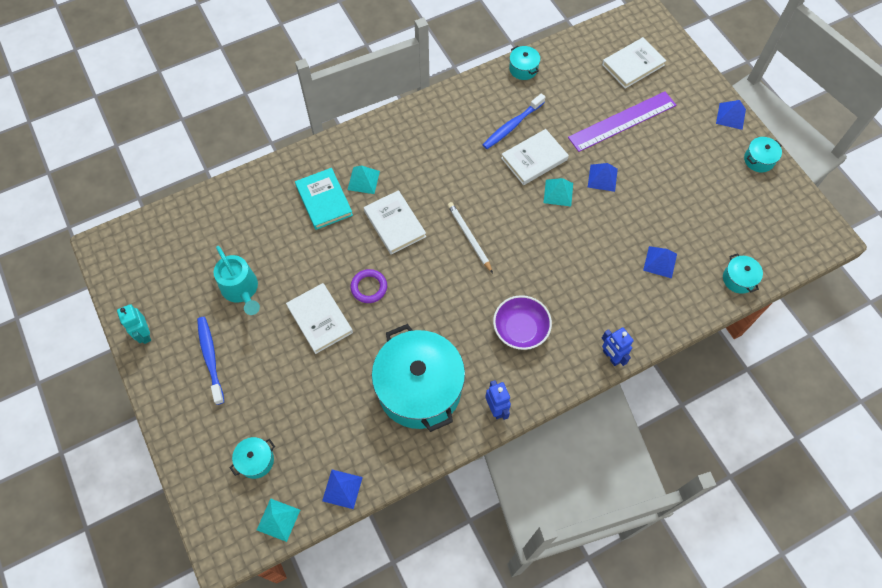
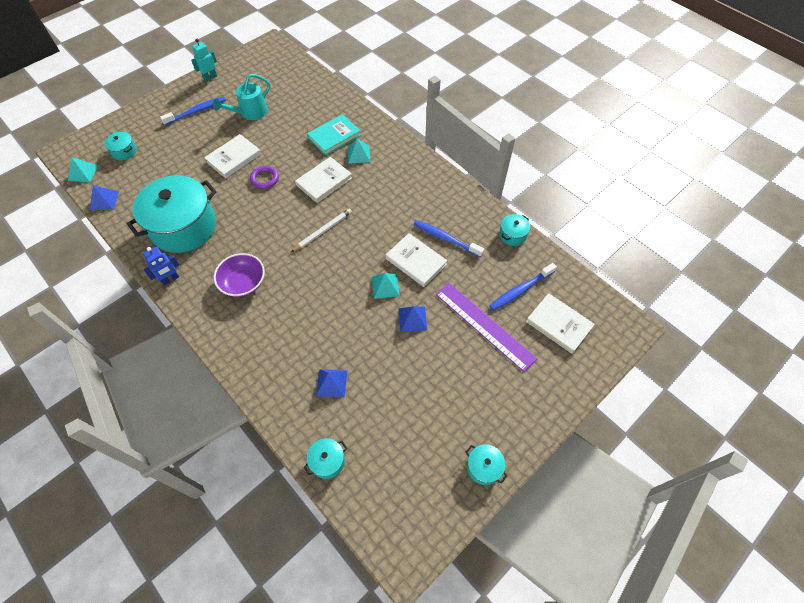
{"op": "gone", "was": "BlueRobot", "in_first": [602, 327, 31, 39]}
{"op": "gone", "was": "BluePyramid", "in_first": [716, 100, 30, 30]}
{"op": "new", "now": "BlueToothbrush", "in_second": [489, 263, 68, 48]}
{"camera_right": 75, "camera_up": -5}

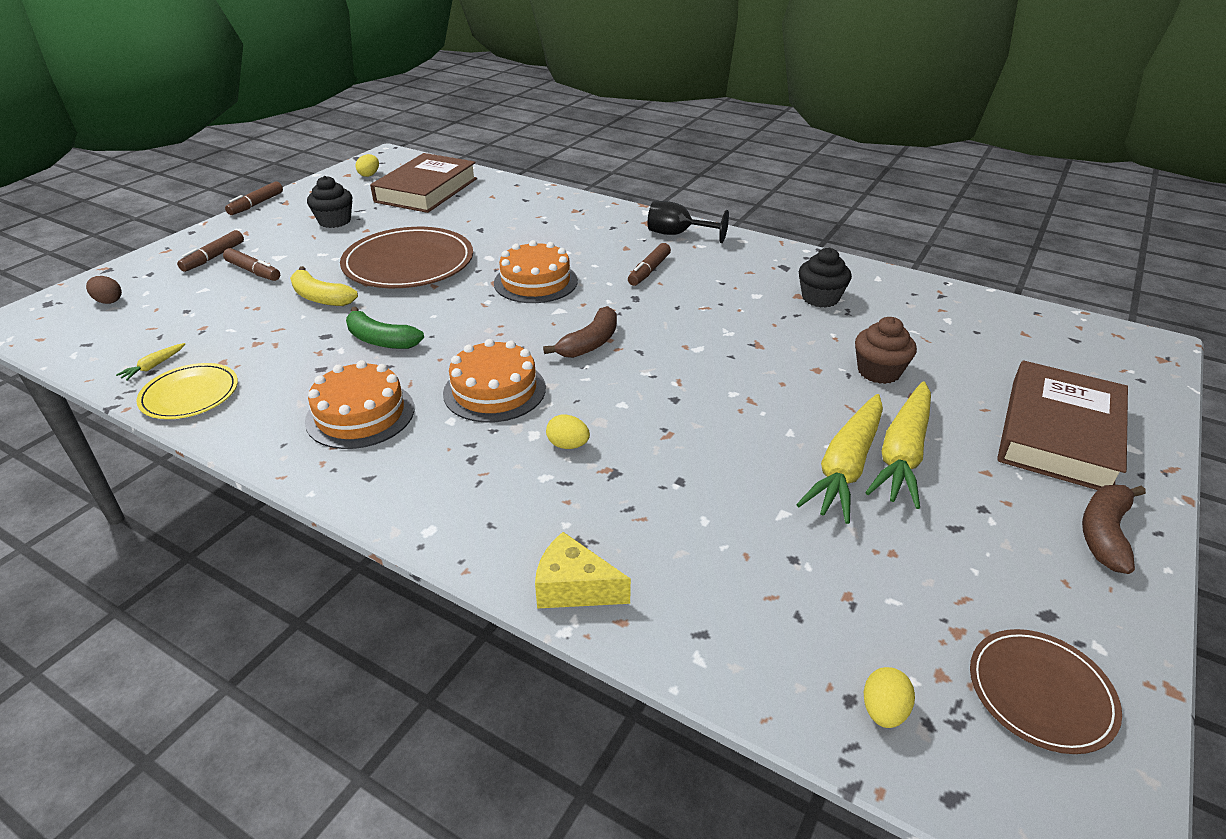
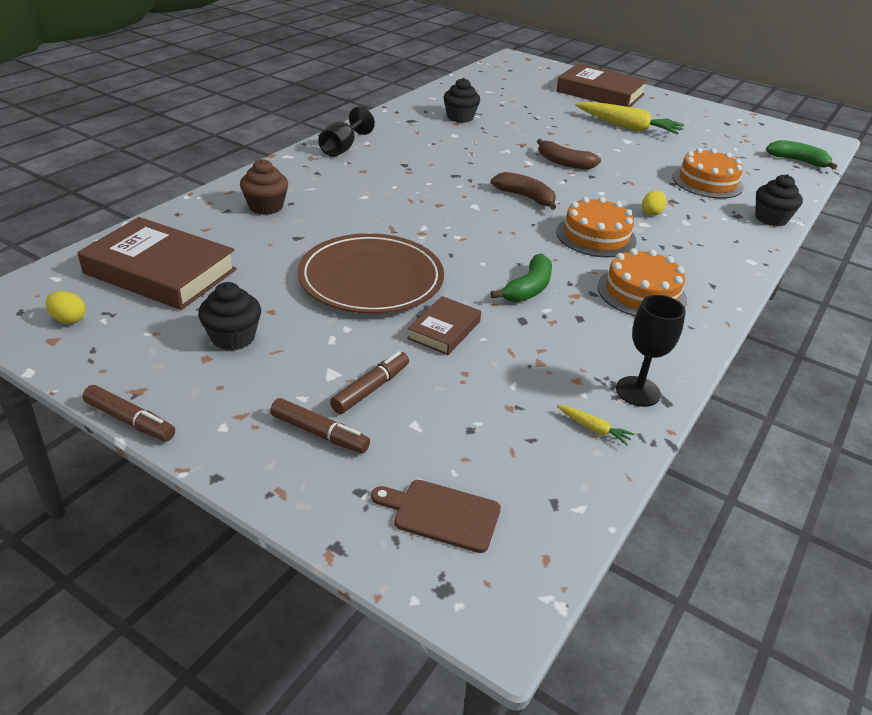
{"op": "gone", "was": "BrownMarker", "in_first": [628, 243, 43, 43]}
{"op": "gone", "was": "YellowCarrot", "in_first": [796, 394, 87, 130]}
{"op": "gone", "was": "BrownPlate", "in_first": [970, 629, 152, 125]}
{"op": "shifted", "was": "OrangeCake", "in_first": [494, 240, 84, 63], "in_second": [672, 148, 72, 51]}
{"op": "shifted", "was": "BrownCupcake", "in_first": [855, 317, 62, 67], "in_second": [240, 159, 48, 56]}
{"op": "shifted", "was": "BrownBanana", "in_first": [1082, 485, 64, 89], "in_second": [537, 139, 64, 31]}
{"op": "swapped", "was": "BrownEgg", "now": "BrownCuttingBoard", "in_first": [86, 276, 36, 28], "in_second": [371, 480, 130, 73]}
{"op": "swapped", "was": "YellowPlate", "now": "BlackGoblet", "in_first": [136, 363, 102, 56], "in_second": [616, 295, 70, 112]}
{"op": "swapped", "was": "YellowBanana", "now": "BrownBook", "in_first": [290, 266, 68, 40], "in_second": [407, 296, 74, 59]}
{"op": "swapped", "was": "YellowCheese", "now": "BlackCupcake", "in_first": [535, 532, 96, 77], "in_second": [755, 174, 48, 52]}
{"op": "swapped", "was": "YellowEgg", "now": "GreenBanana", "in_first": [864, 667, 51, 61], "in_second": [766, 140, 71, 30]}
{"camera_right": -90, "camera_up": 0}

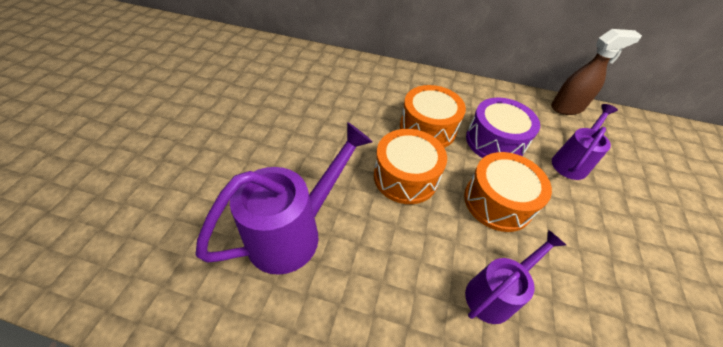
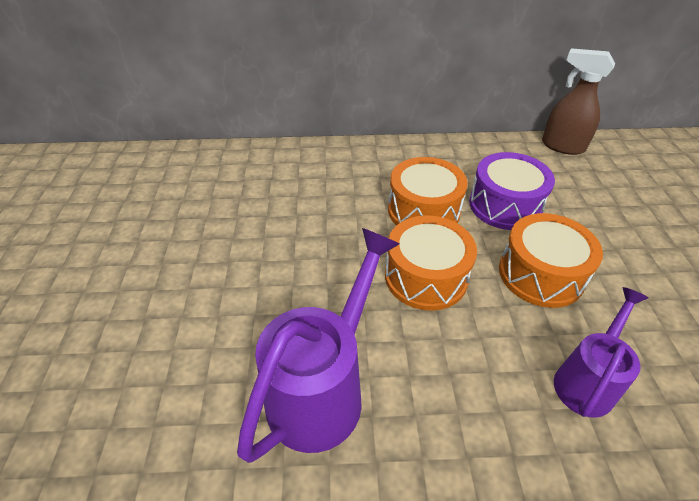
{"op": "gone", "was": "PurpleWateringCan", "in_first": [552, 104, 66, 76]}
{"op": "rotated", "was": "BrownSprayBottle", "in_first": [551, 29, 91, 86], "in_second": [542, 48, 73, 107], "clockwise": -120}
{"camera_right": -15, "camera_up": -5}

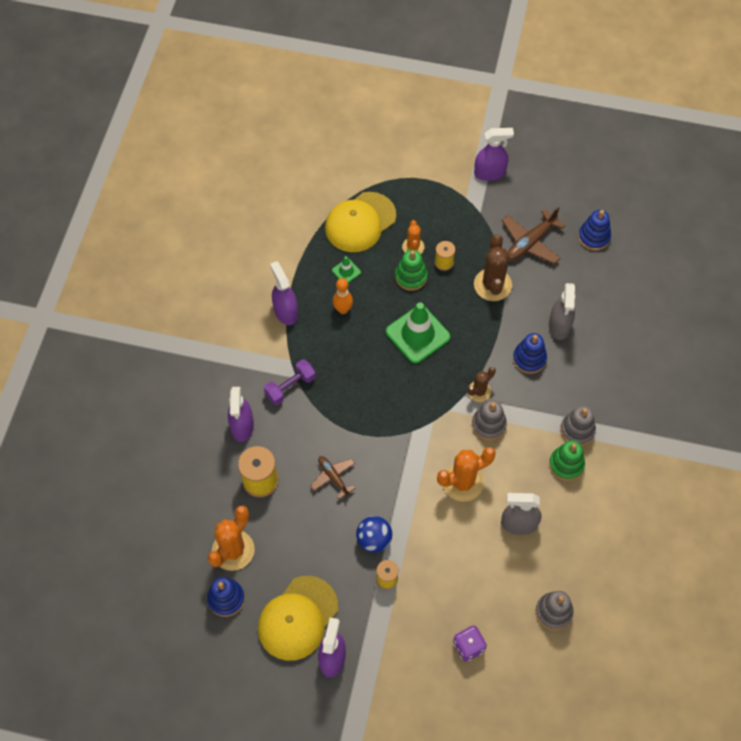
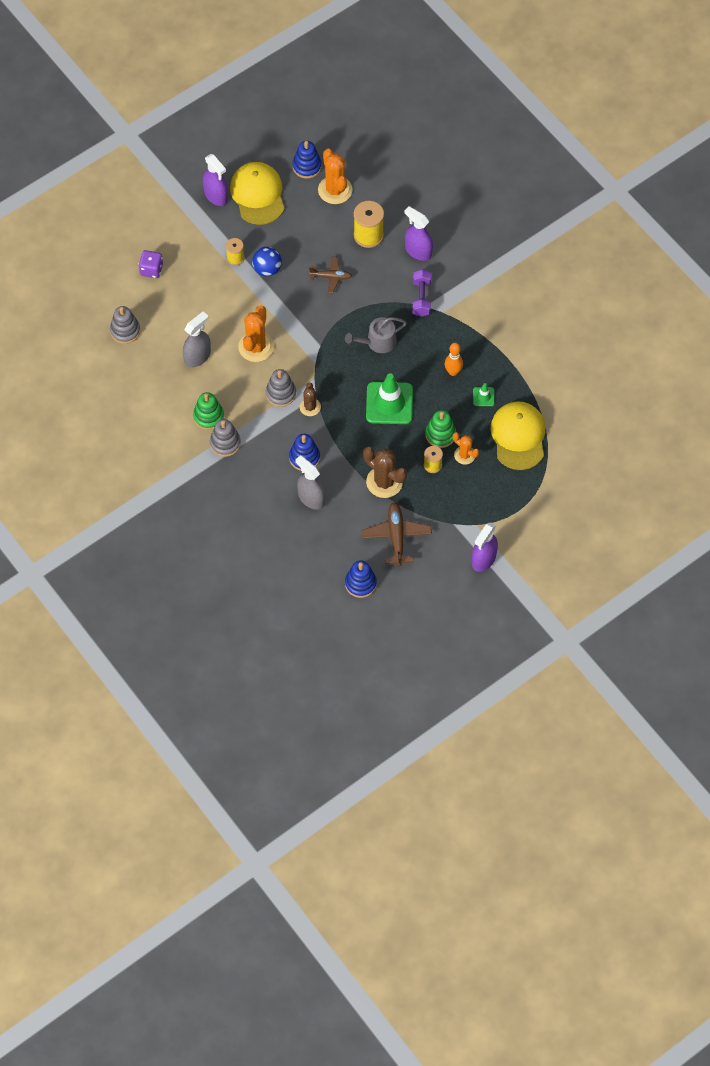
{"op": "gone", "was": "PurpleSprayBottle", "in_first": [270, 261, 28, 64]}
{"op": "new", "now": "GreyWateringCan", "in_second": [345, 317, 62, 36]}
{"camera_right": 130, "camera_up": 0}

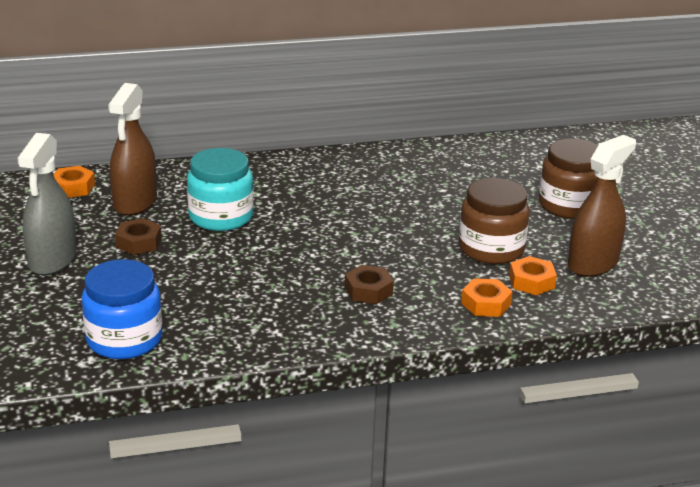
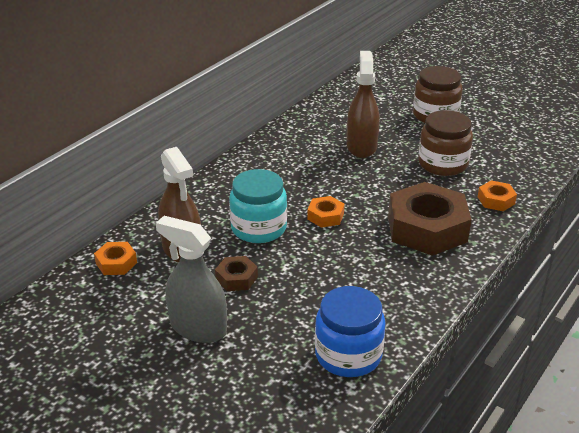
{"op": "shifted", "was": "OrangeNut", "in_first": [509, 256, 48, 39], "in_second": [307, 196, 38, 32]}
{"op": "shifted", "was": "BrownSprayBottle", "in_first": [568, 135, 68, 142], "in_second": [347, 51, 33, 107]}
{"op": "rotated", "was": "GreySprayBottle", "in_first": [17, 133, 60, 142], "in_second": [156, 216, 71, 127], "clockwise": 150}
{"op": "scaled", "was": "BrownNut", "in_first": [345, 265, 49, 39], "in_second": [388, 182, 84, 74], "ratio": 2.2}
{"camera_right": -40, "camera_up": 5}

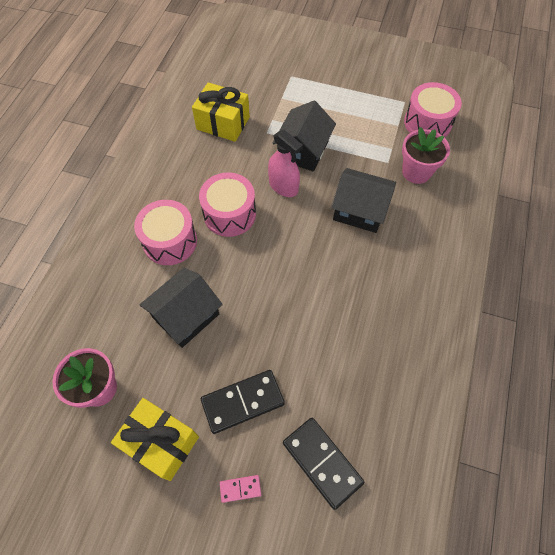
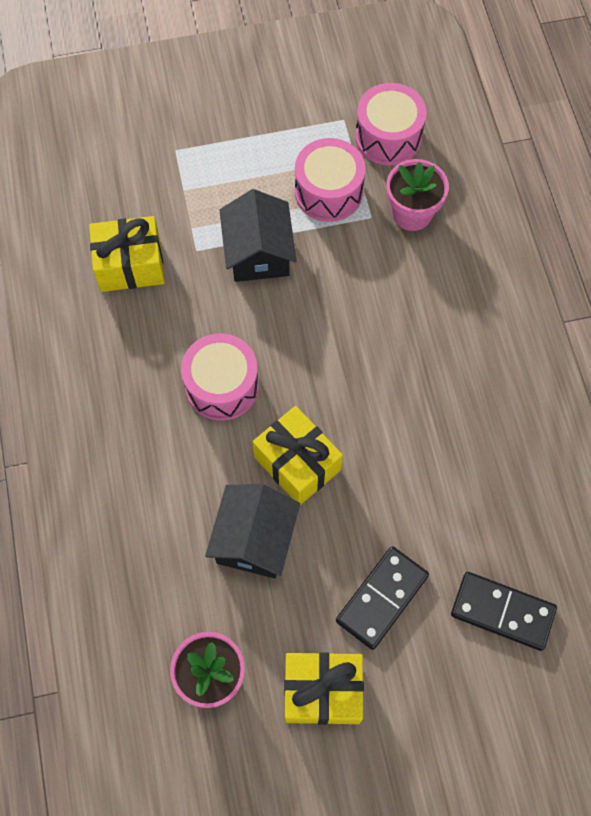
{"op": "gone", "was": "PinkDomino", "in_first": [220, 475, 41, 28]}
{"op": "gone", "was": "PinkSprayBottle", "in_first": [268, 130, 35, 67]}
{"op": "gone", "was": "BlackHouse", "in_first": [331, 168, 65, 65]}
{"op": "new", "now": "YellowGift", "in_second": [253, 406, 90, 99]}
{"op": "shifted", "was": "PinkDrum", "in_first": [134, 200, 63, 65], "in_second": [295, 138, 70, 84]}
{"camera_right": -30, "camera_up": 5}

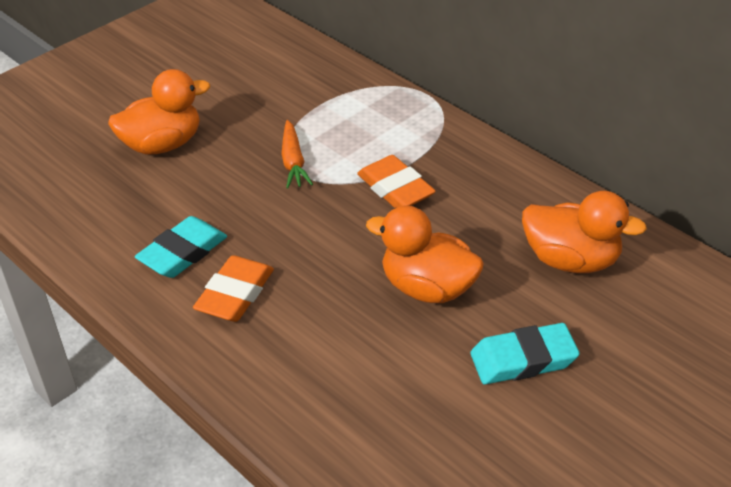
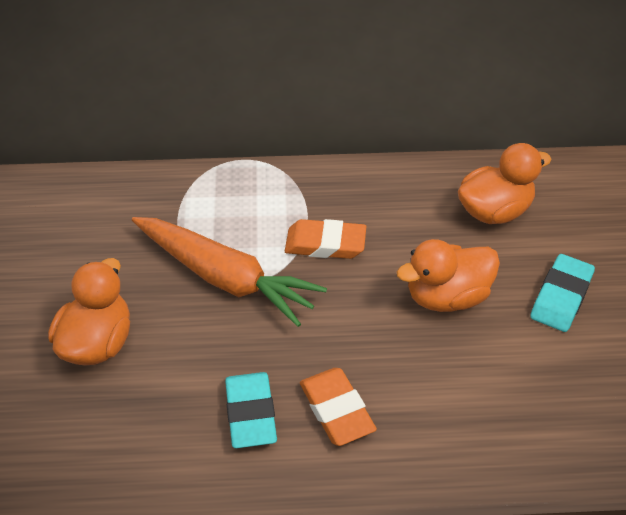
{"op": "scaled", "was": "OrangeCarrot", "in_first": [281, 120, 32, 69], "in_second": [132, 217, 195, 110], "ratio": 2.05}
{"camera_right": -50, "camera_up": 5}

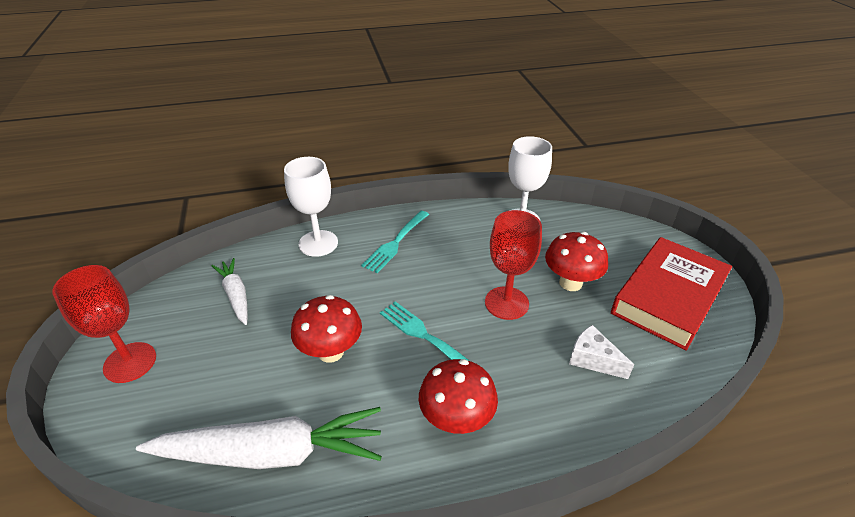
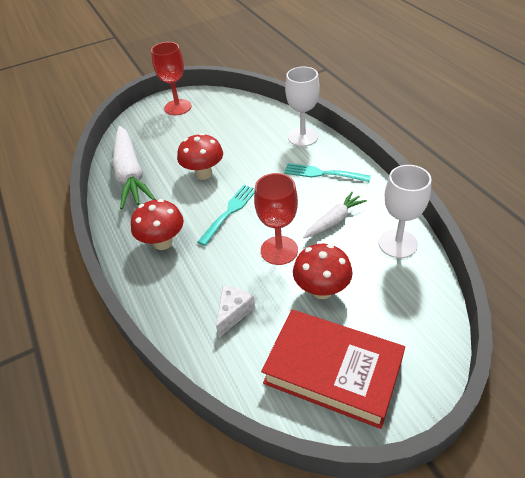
{"op": "shifted", "was": "WhiteCarrot", "in_first": [211, 258, 37, 67], "in_second": [303, 192, 64, 46]}
{"camera_right": 80, "camera_up": 5}

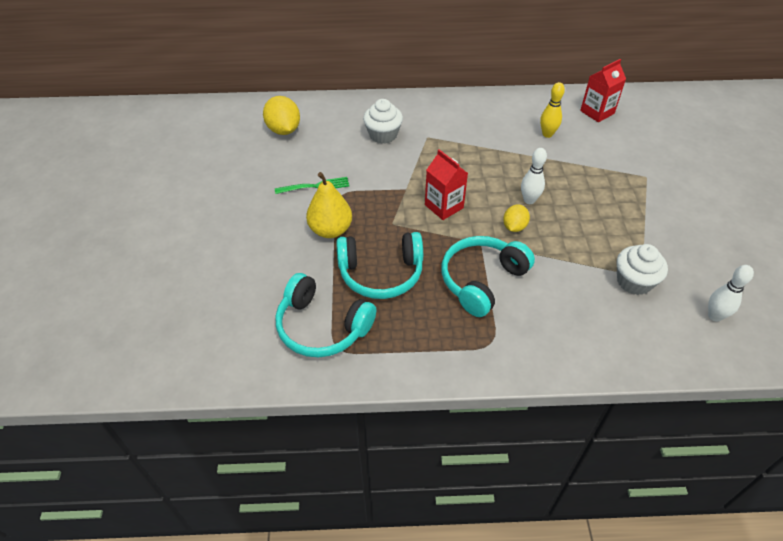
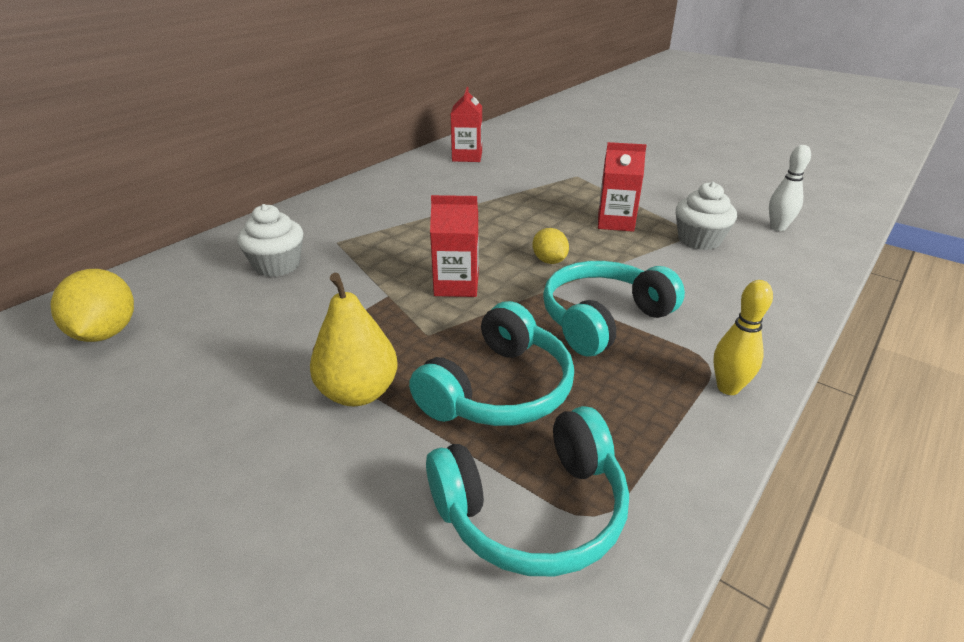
{"op": "gone", "was": "GreenFork", "in_first": [275, 177, 74, 17]}
{"op": "gone", "was": "WhiteBowlingPin", "in_first": [521, 148, 26, 56]}
{"op": "new", "now": "RedCarton", "in_second": [598, 142, 49, 90]}
{"op": "shifted", "was": "YellowBowlingPin", "in_first": [540, 82, 25, 56], "in_second": [713, 280, 60, 115]}
{"op": "rotated", "was": "YellowLemon", "in_first": [263, 96, 37, 39], "in_second": [50, 269, 84, 73], "clockwise": 60}
{"op": "rotated", "was": "TurquoiseHeadphones", "in_first": [441, 236, 94, 81], "in_second": [543, 261, 142, 96], "clockwise": 60}
{"camera_right": -50, "camera_up": -15}

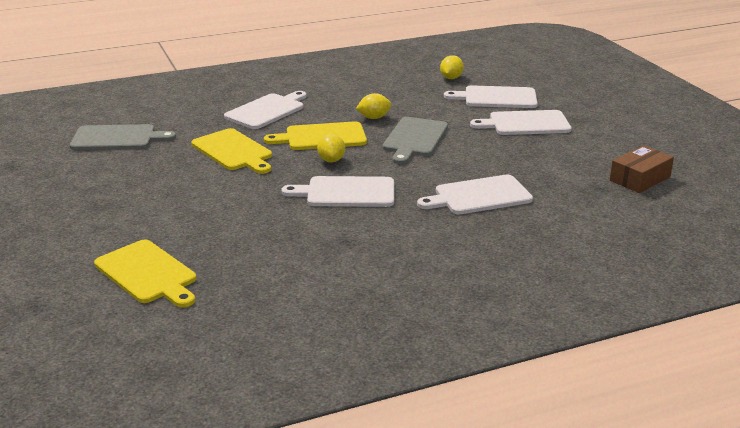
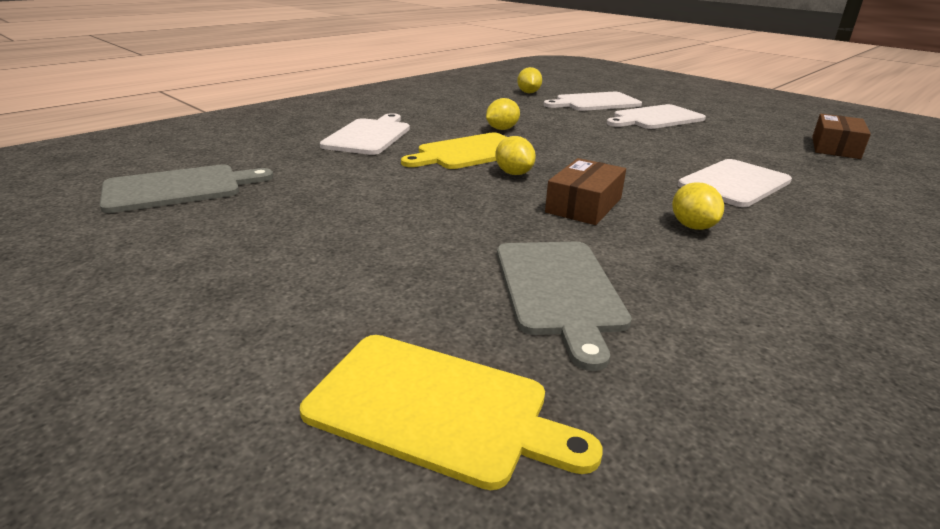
{"op": "gone", "was": "YellowCuttingBoard", "in_first": [191, 128, 81, 46]}
{"op": "new", "now": "YellowLemon", "in_second": [672, 182, 52, 48]}
{"op": "shifted", "was": "GreyCuttingBoard", "in_first": [383, 117, 65, 47], "in_second": [497, 242, 135, 129]}
{"op": "swapped", "was": "WhiteCuttingBoard", "now": "BrownBox", "in_first": [282, 176, 112, 31], "in_second": [545, 158, 81, 67]}
{"camera_right": -25, "camera_up": 0}

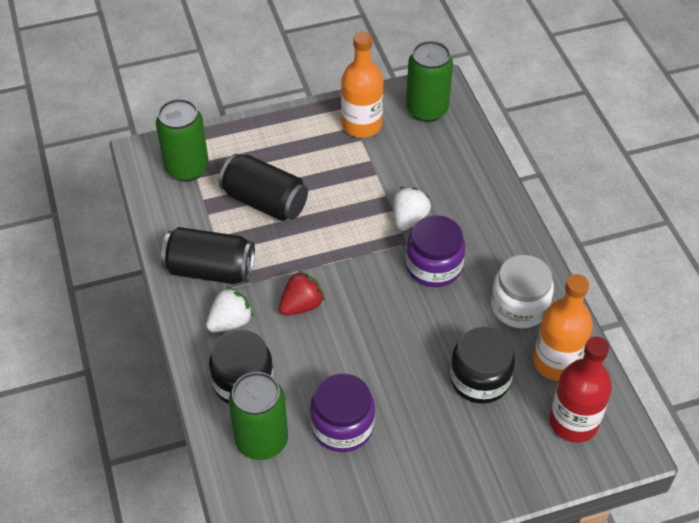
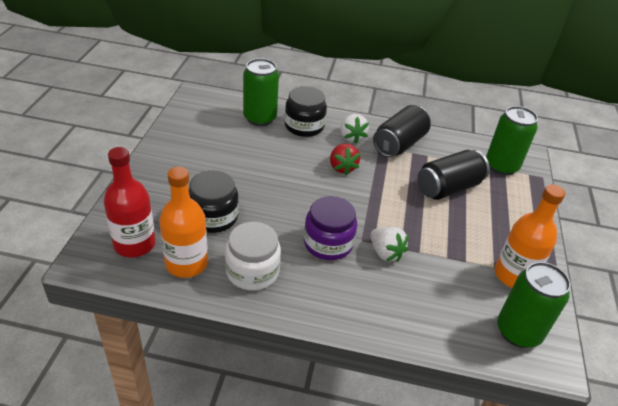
{"op": "gone", "was": "PurpleJar", "in_first": [310, 373, 65, 79]}
{"camera_right": 115, "camera_up": -10}

